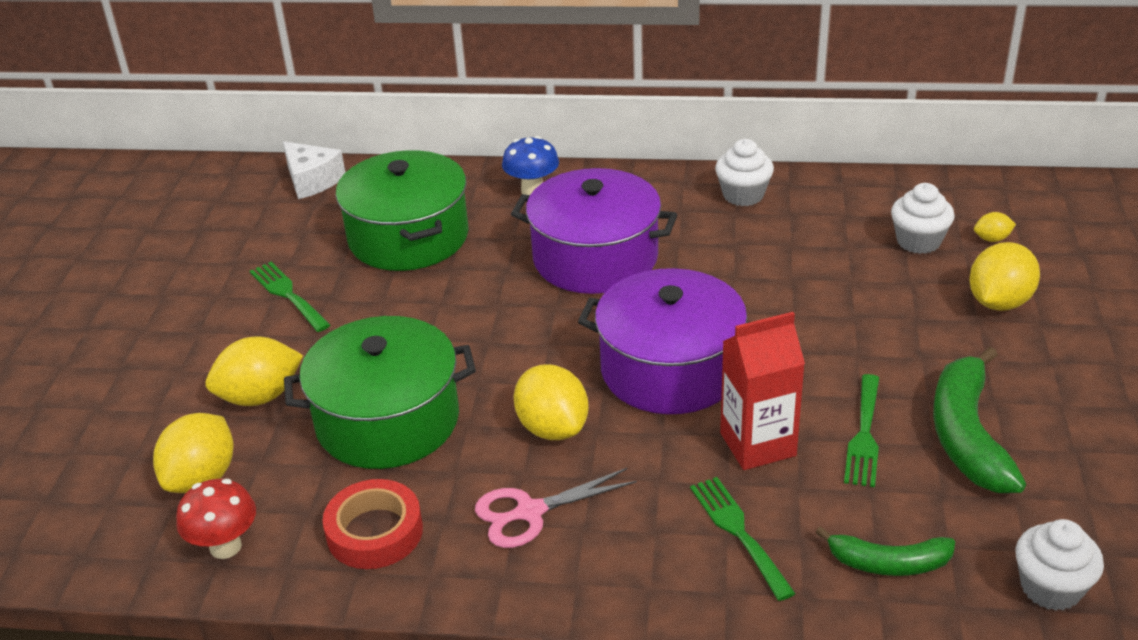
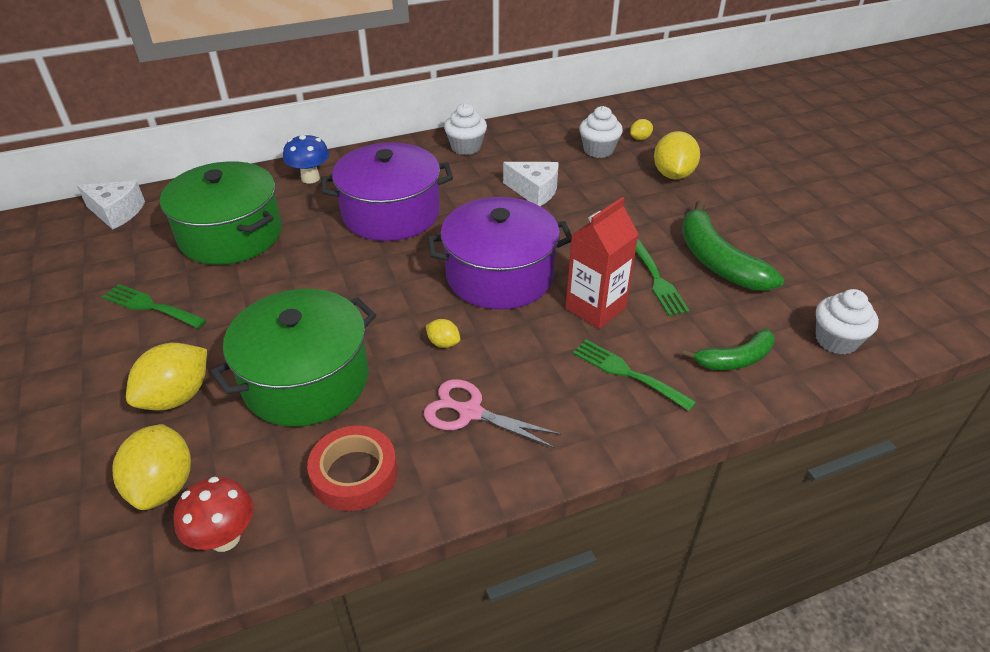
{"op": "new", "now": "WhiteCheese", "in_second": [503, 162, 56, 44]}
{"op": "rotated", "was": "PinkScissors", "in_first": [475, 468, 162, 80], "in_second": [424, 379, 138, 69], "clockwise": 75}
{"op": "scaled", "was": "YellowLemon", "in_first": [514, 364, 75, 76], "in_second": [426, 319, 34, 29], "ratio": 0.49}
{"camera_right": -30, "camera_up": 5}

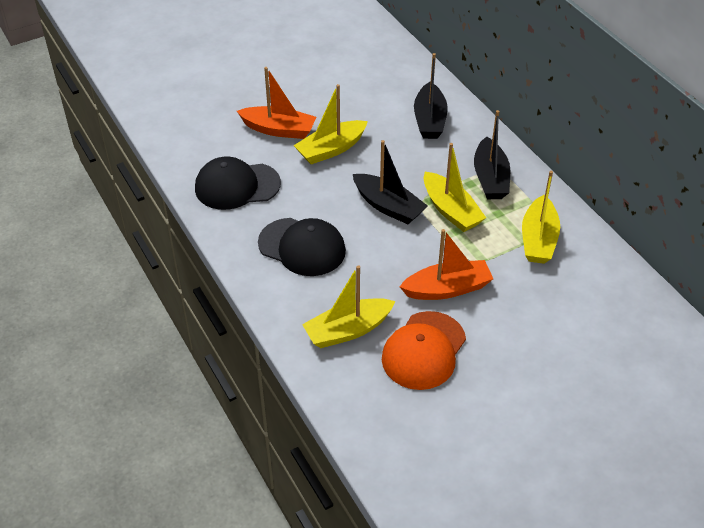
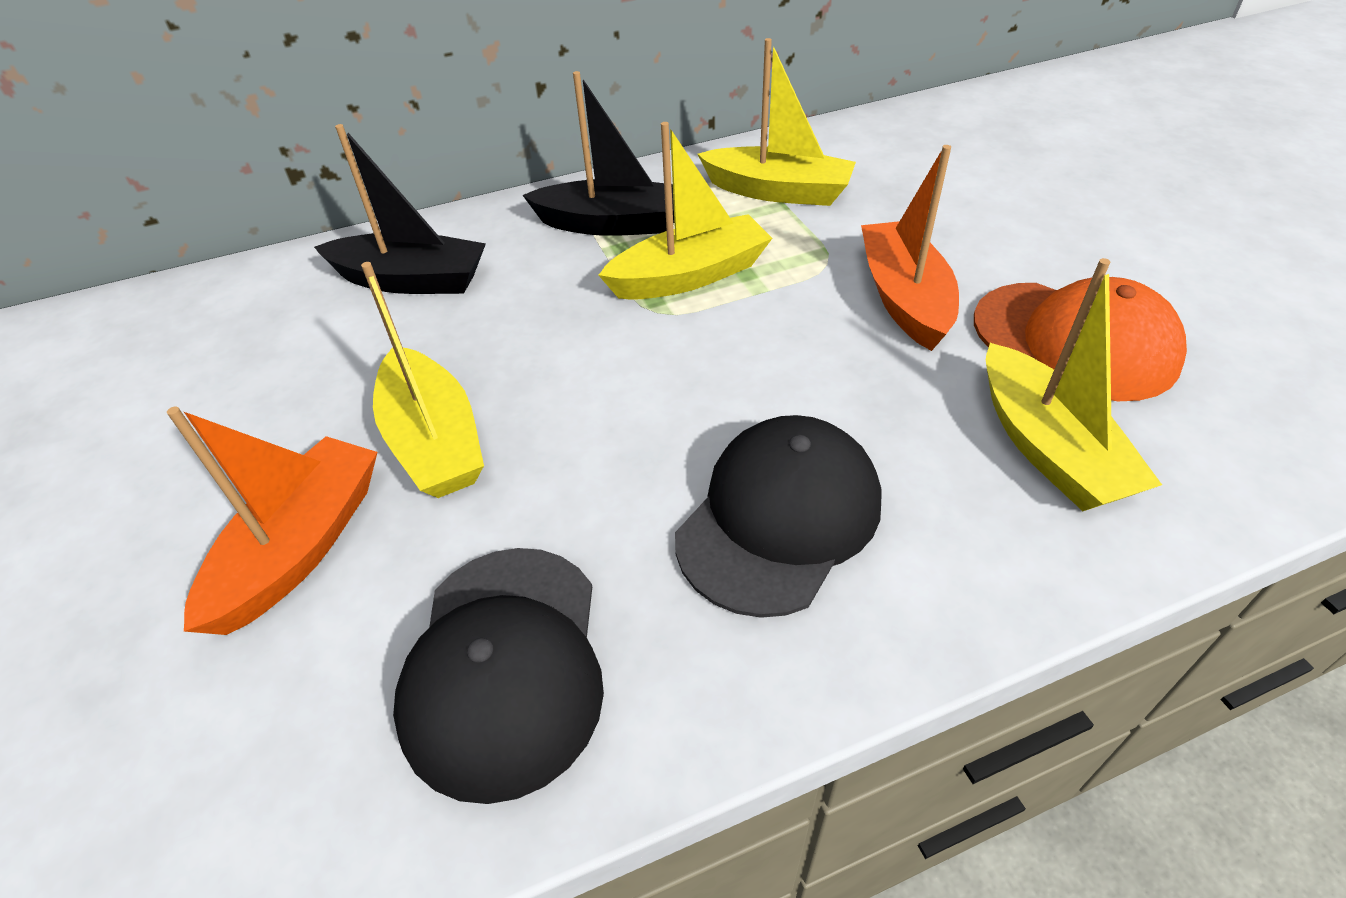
{"op": "gone", "was": "BlackBoat", "in_first": [353, 140, 75, 84]}
{"camera_right": -80, "camera_up": 0}

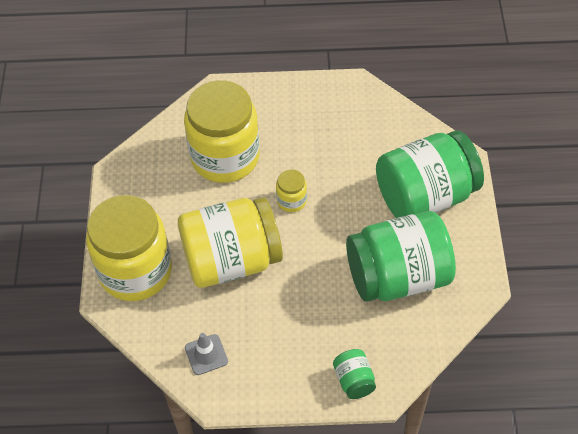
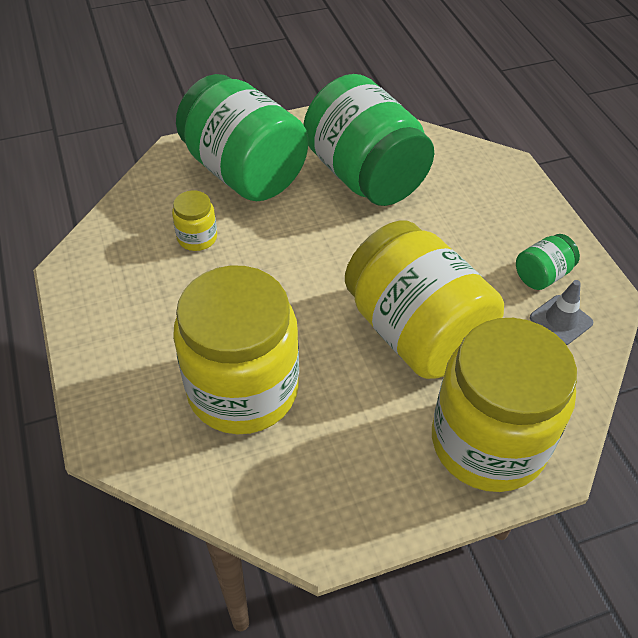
{"op": "shifted", "was": "YellowJar", "in_first": [276, 169, 31, 43], "in_second": [172, 190, 45, 61]}
{"op": "shifted", "was": "GreenJar", "in_first": [333, 349, 43, 50], "in_second": [516, 234, 64, 56]}
{"camera_right": -110, "camera_up": -5}

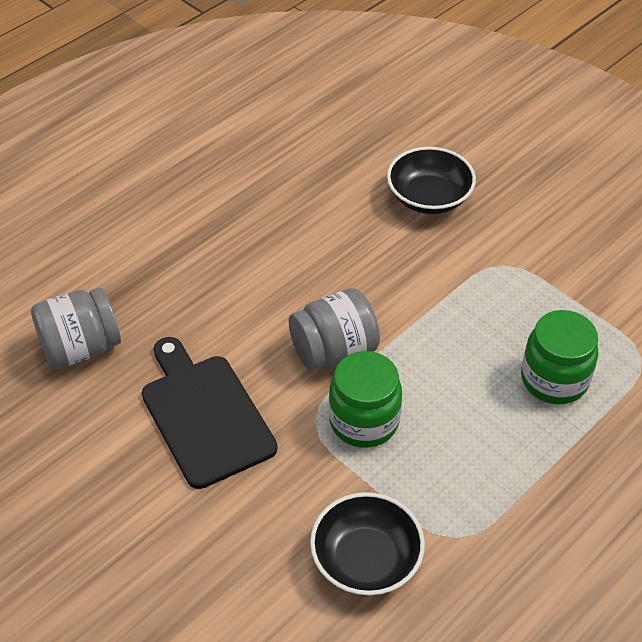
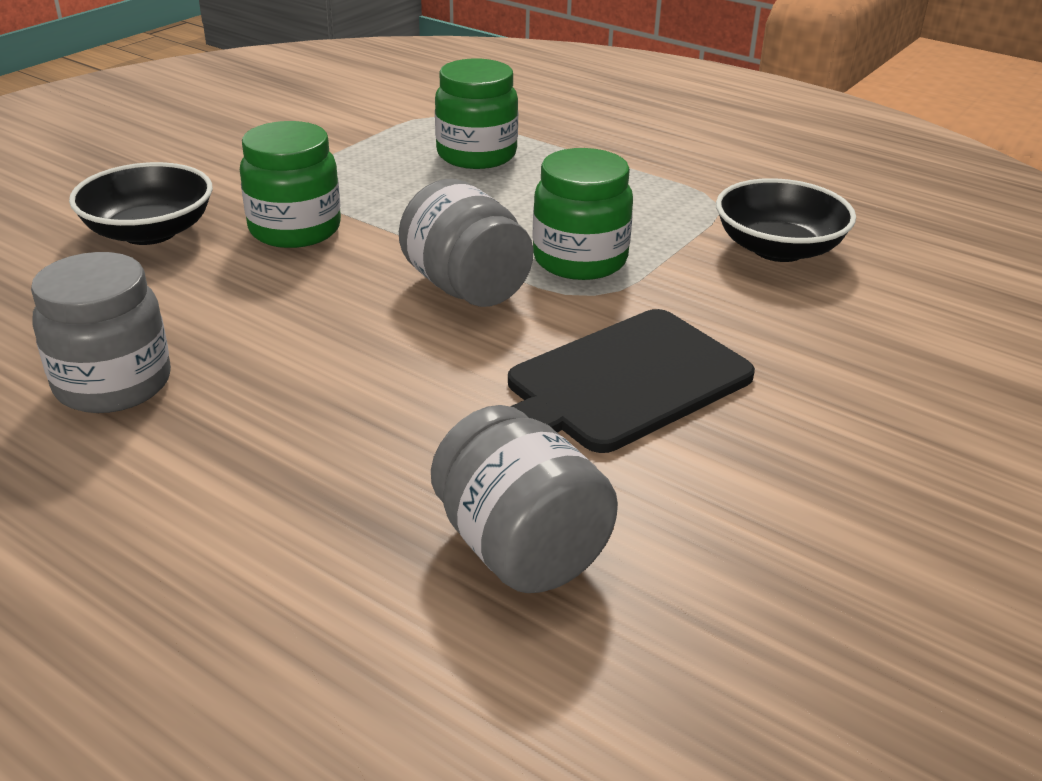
{"op": "new", "now": "GreyJar", "in_second": [31, 252, 140, 161]}
{"op": "new", "now": "GreenJar", "in_second": [240, 121, 101, 127]}
{"camera_right": -100, "camera_up": -15}

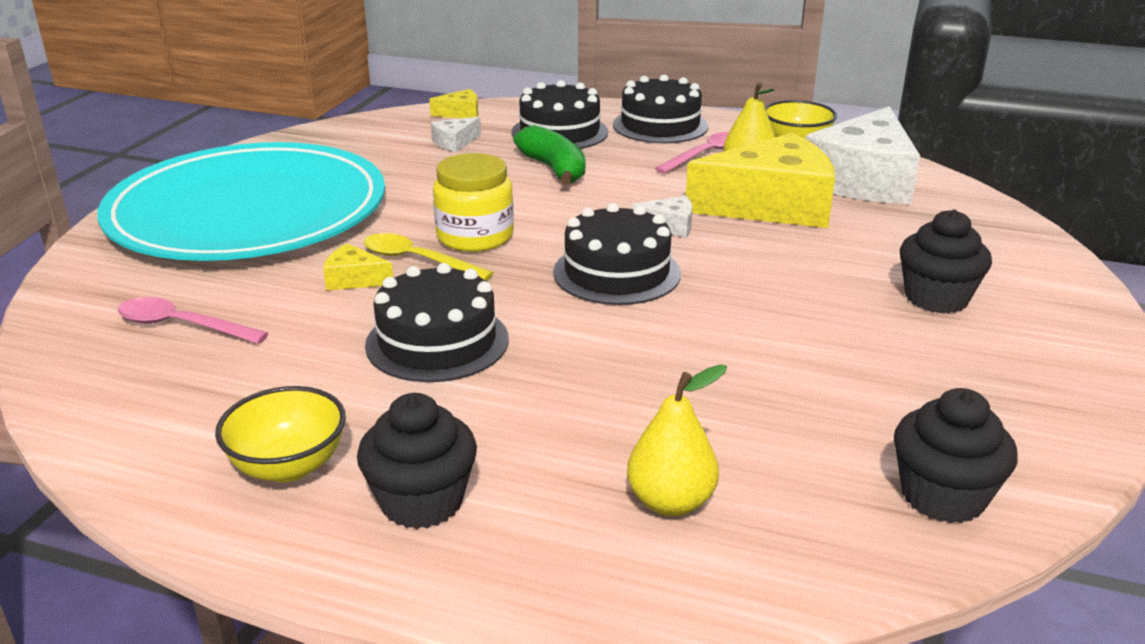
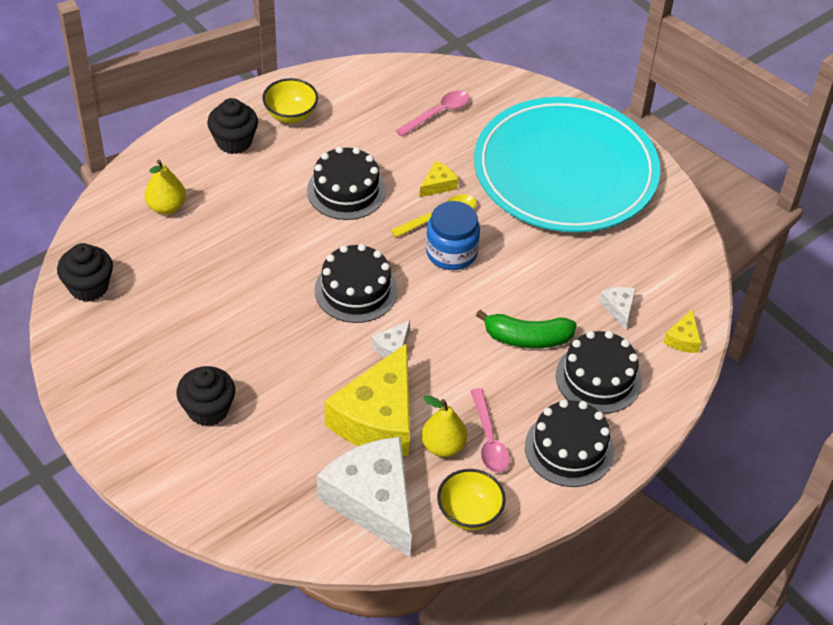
{"op": "repainted", "was": "YellowJar", "now": "BlueJar", "in_first": [433, 153, 81, 99], "in_second": [426, 201, 54, 69]}
{"camera_right": 120, "camera_up": 20}

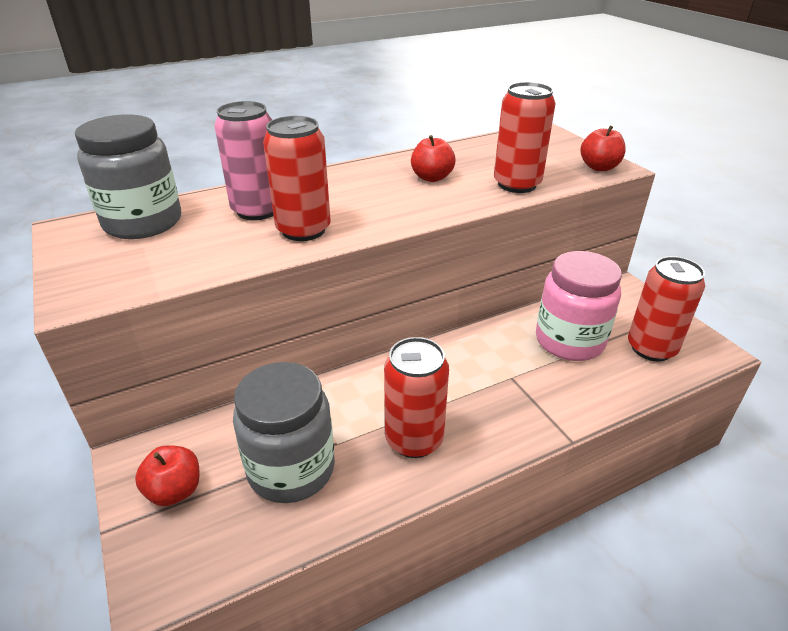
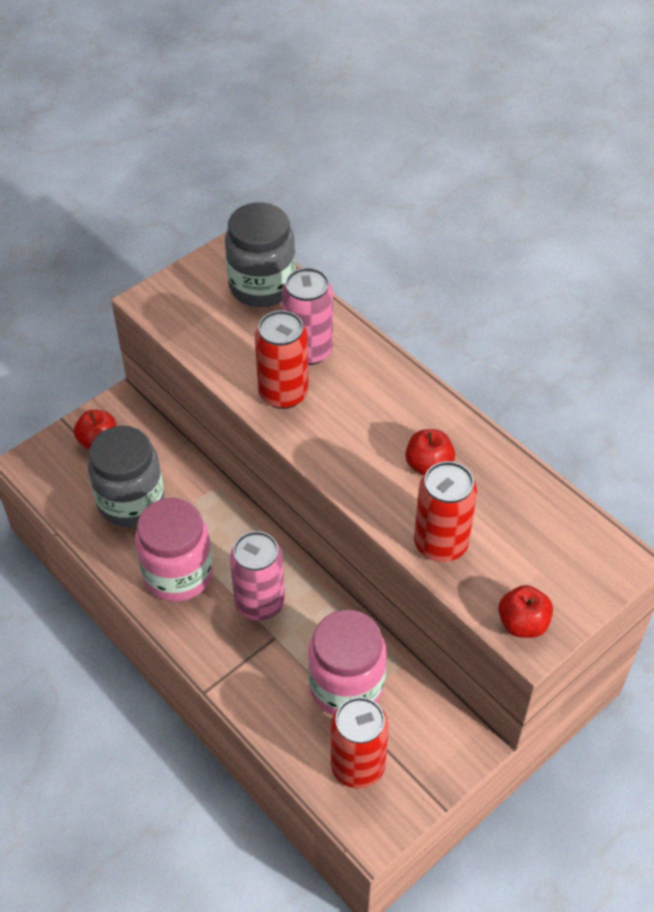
{"op": "new", "now": "PinkCan", "in_second": [230, 531, 55, 90]}
{"op": "swapped", "was": "RedCan", "now": "PinkJar", "in_first": [384, 337, 65, 121], "in_second": [135, 498, 78, 104]}
{"camera_right": 75, "camera_up": 15}

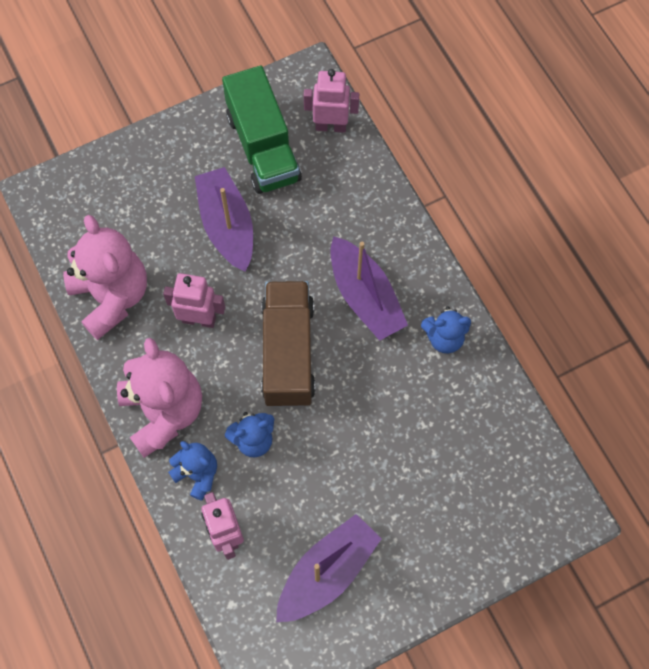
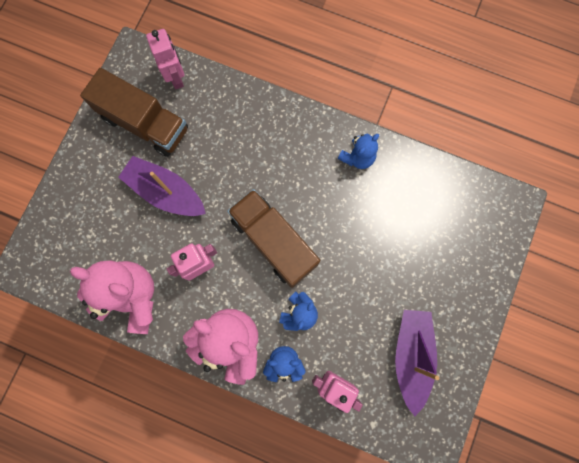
{"op": "gone", "was": "PurpleBoat", "in_first": [330, 236, 78, 105]}
{"op": "repainted", "was": "GreenTruck", "now": "BrownTruck", "in_first": [222, 66, 80, 128], "in_second": [80, 68, 108, 89]}
{"op": "rotated", "was": "PinkRobot", "in_first": [304, 69, 55, 64], "in_second": [146, 29, 38, 60], "clockwise": 105}
{"camera_right": -40, "camera_up": 10}

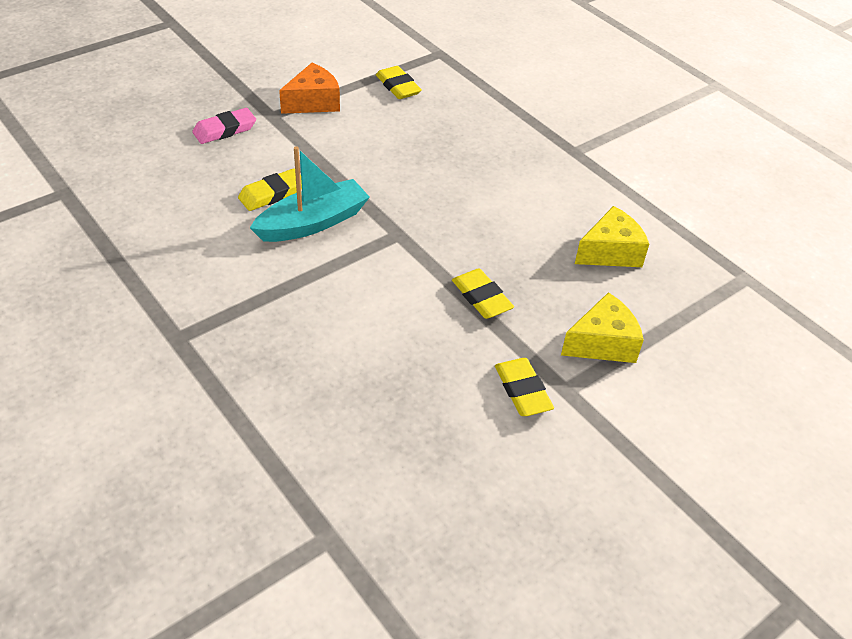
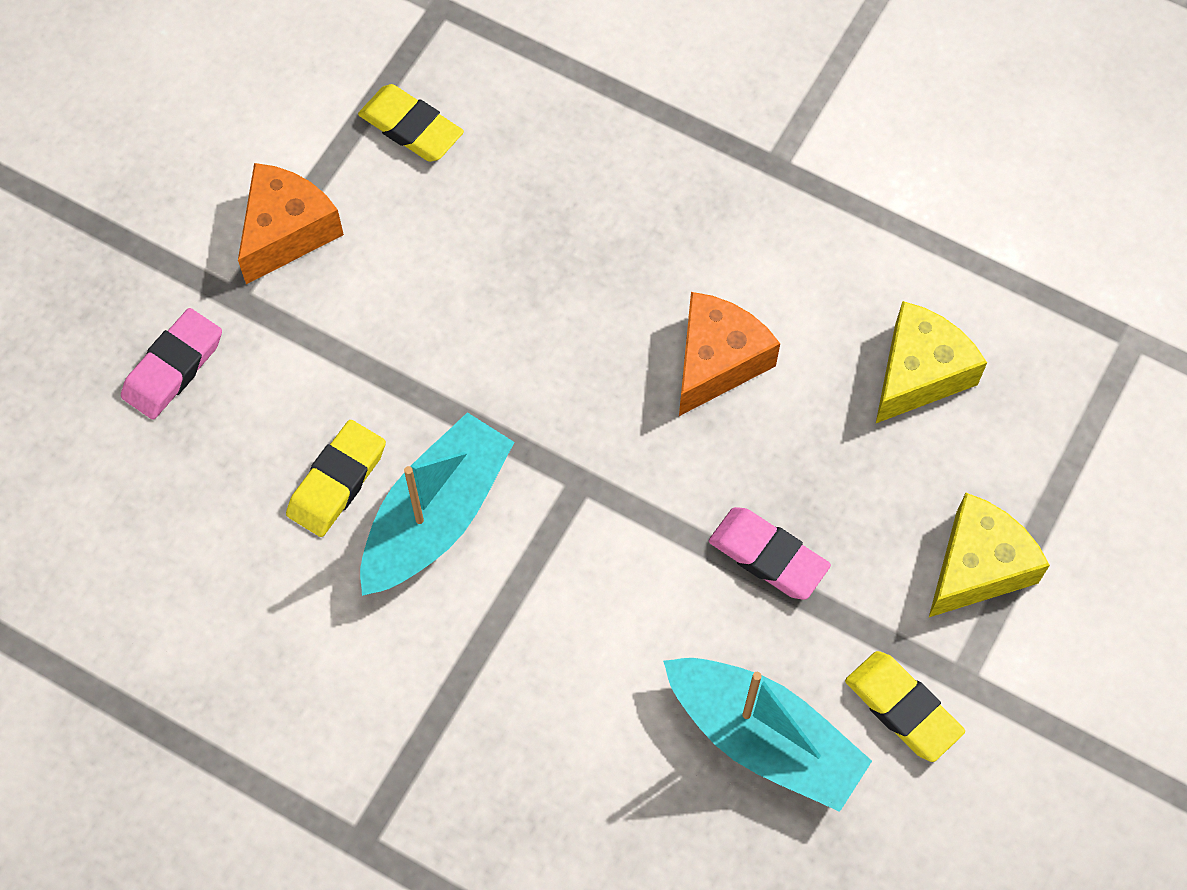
{"op": "new", "now": "TurquoiseBoat", "in_second": [663, 658, 209, 154]}
{"op": "new", "now": "OrangeCheese", "in_second": [679, 292, 101, 124]}
{"op": "repainted", "was": "YellowEraser", "now": "PinkEraser", "in_first": [452, 269, 62, 50], "in_second": [709, 507, 122, 93]}
{"camera_right": -20, "camera_up": 20}

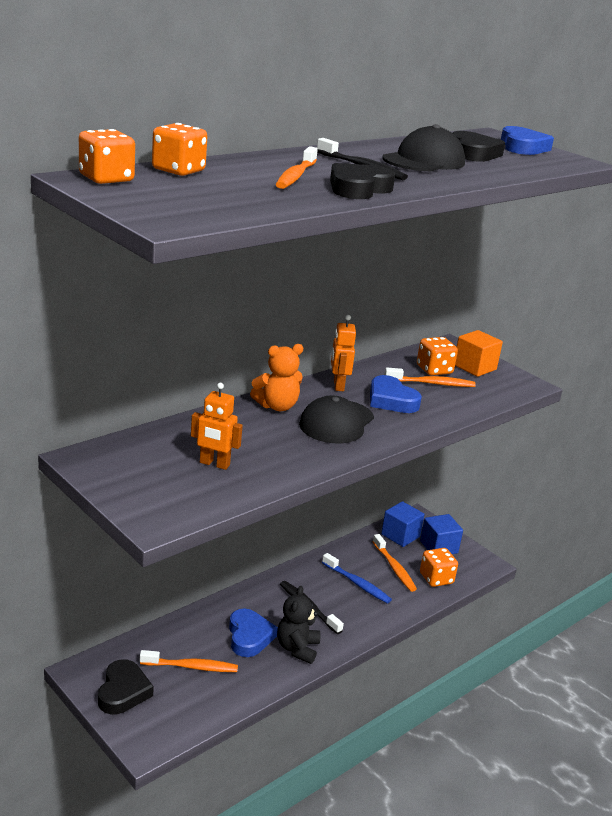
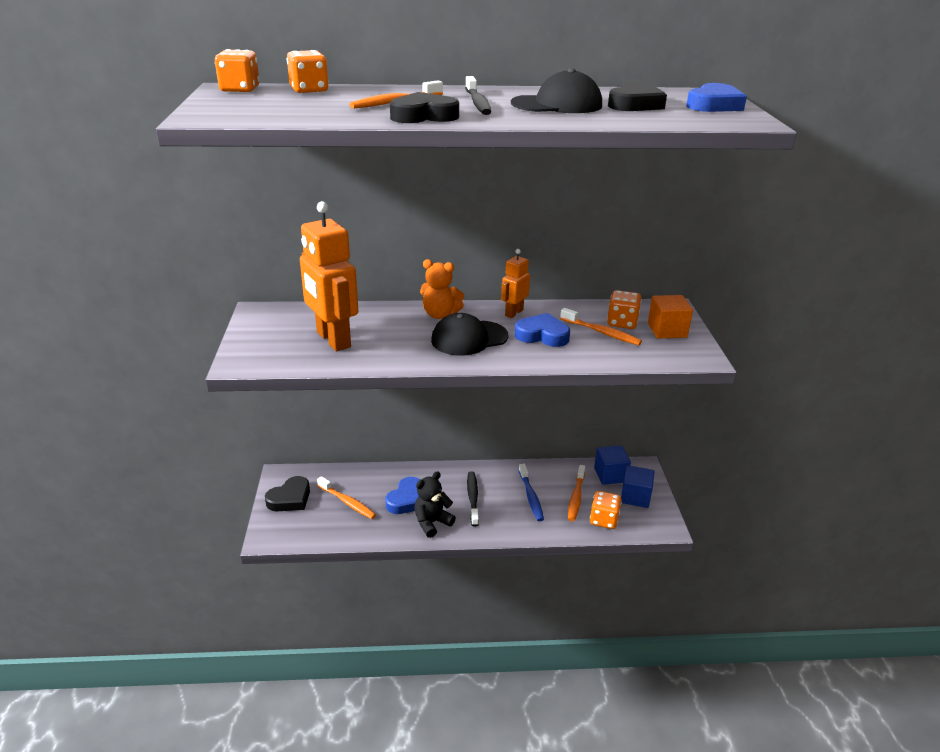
{"op": "rotated", "was": "BlueHeart", "in_first": [370, 375, 52, 38], "in_second": [515, 313, 55, 34], "clockwise": 105}
{"op": "scaled", "was": "OrangeRobot", "in_first": [191, 383, 52, 87], "in_second": [300, 201, 58, 150], "ratio": 1.93}
{"camera_right": 40, "camera_up": 5}

